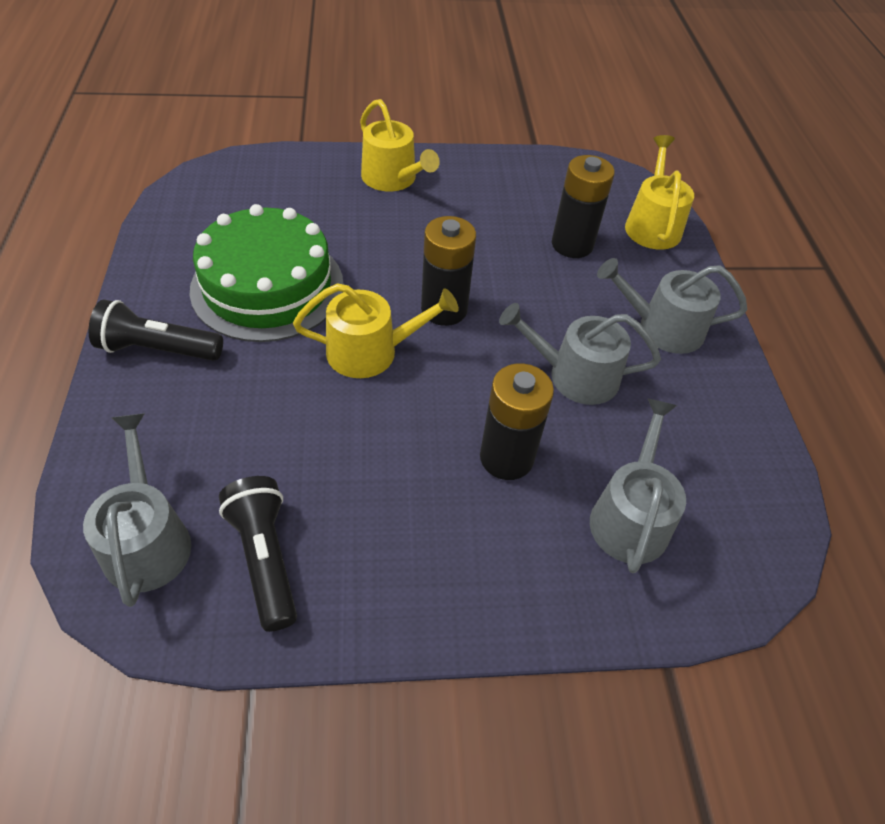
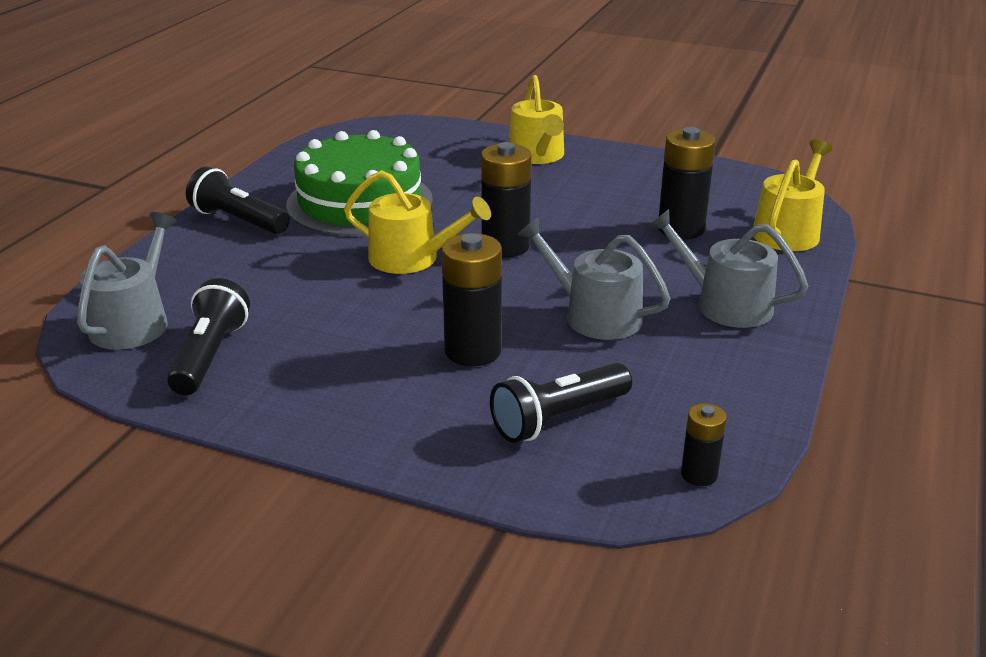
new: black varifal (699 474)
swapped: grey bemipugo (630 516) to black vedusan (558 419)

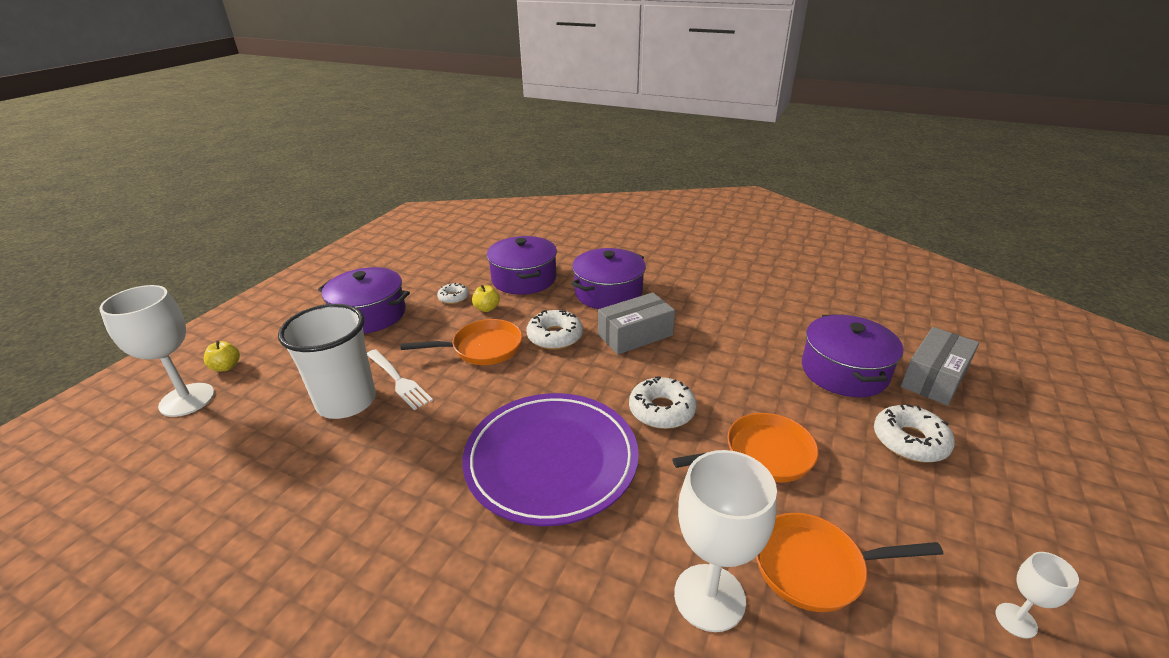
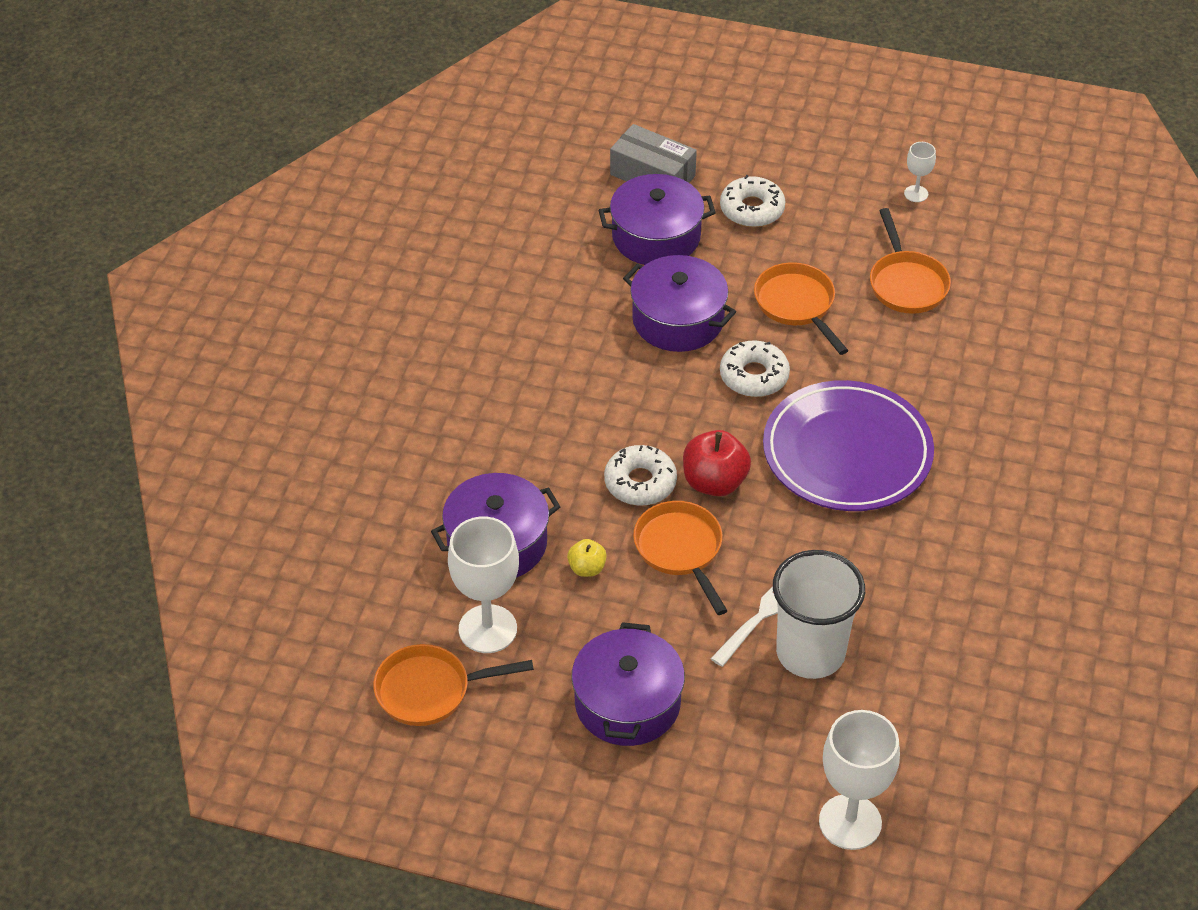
gone: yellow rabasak (226 367); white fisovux (453 297); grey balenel (635 335)
new: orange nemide (429 690); red rabasak (714 482)
shifted: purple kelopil (608 293) to (678 320); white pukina (709 597) to (487 629)

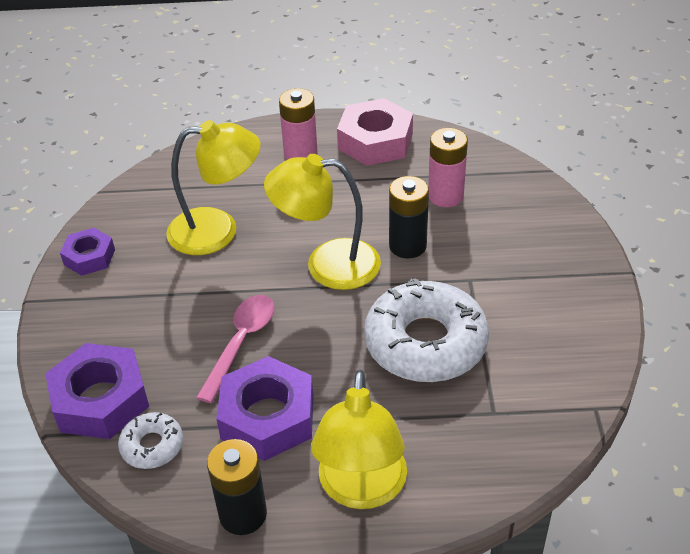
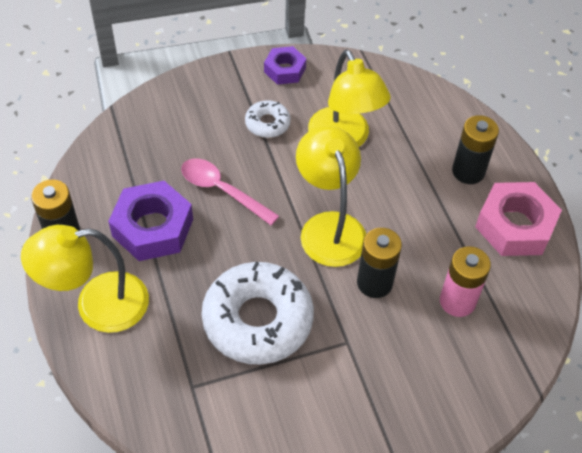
gone: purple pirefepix (100 400)
shifted: white fisovux (152 446) to (267 123)
repainted: pink varifal (300 154) to black varifal (468 171)
rotated: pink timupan (241 343) = (222 190) 150 degrees counterclockwise

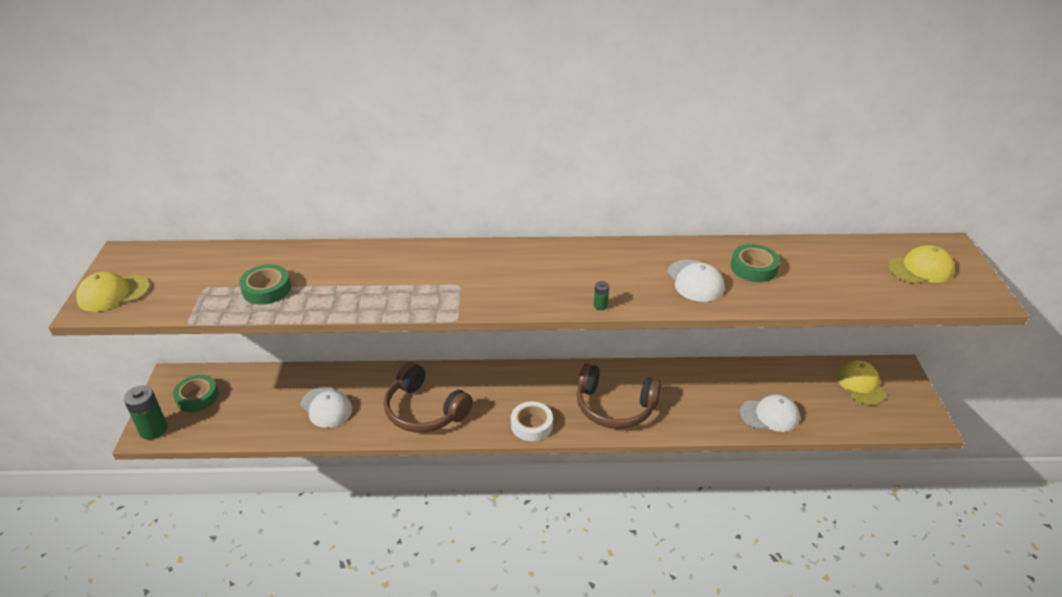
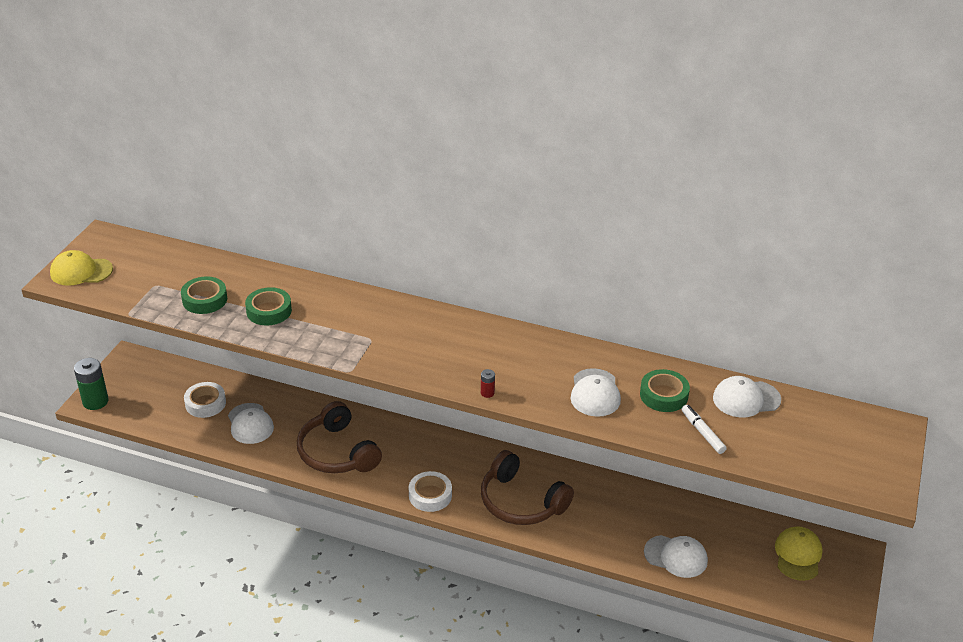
gone: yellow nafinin (920 269)
new: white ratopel (205 403); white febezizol (702 433); white nafinin (746 399)
shifted: green ratopel (197 397) to (269 311)
repainted: green varifal (600 306) to red varifal (487 393)

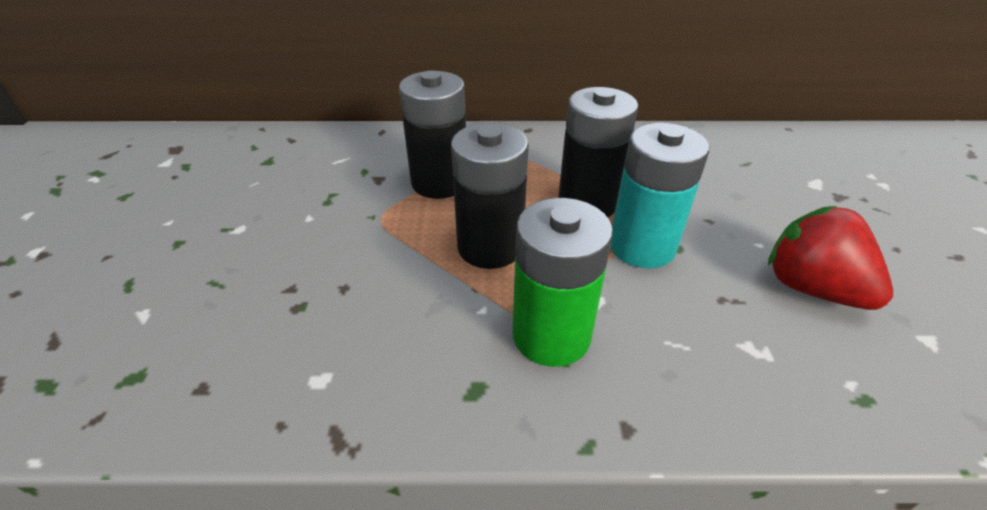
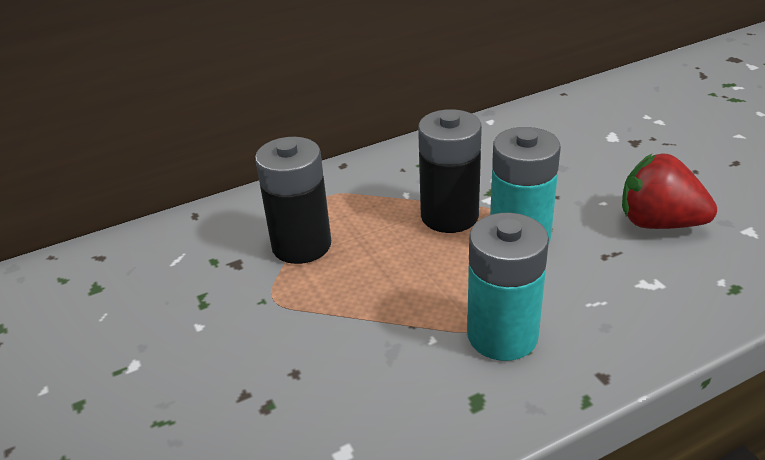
gone: black varifal (490 247)
repainted: green varifal (551 335) to turquoise varifal (502 335)

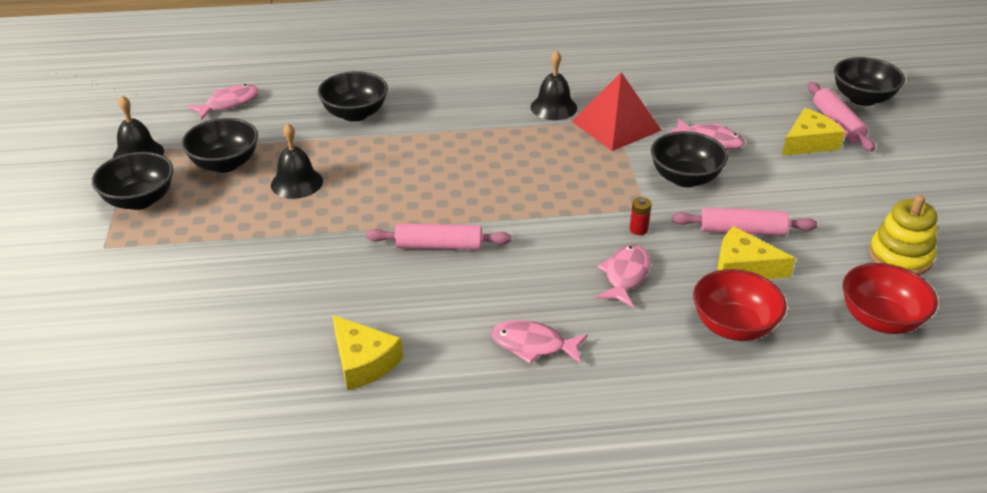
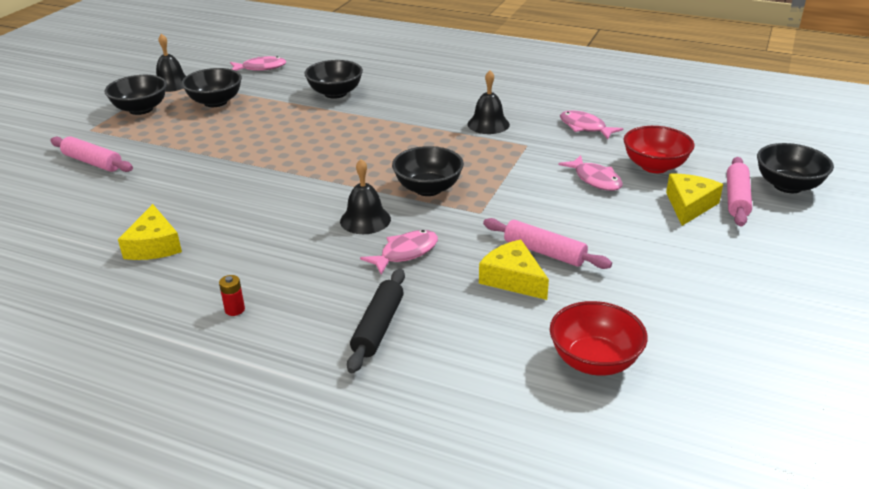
gone: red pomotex (616 125); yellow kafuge (900 256)
new: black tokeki (378 327)
shifted: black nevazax (296 183) to (365 220); pink tokeki (439 246) to (92 162); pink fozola (533 345) to (585 127); red varifal (638 229) to (234 309); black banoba (685 178) to (428 188); red banoba (733 326) to (654 166)
rotated: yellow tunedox (809 142) = (689 205) 60 degrees counterclockwise

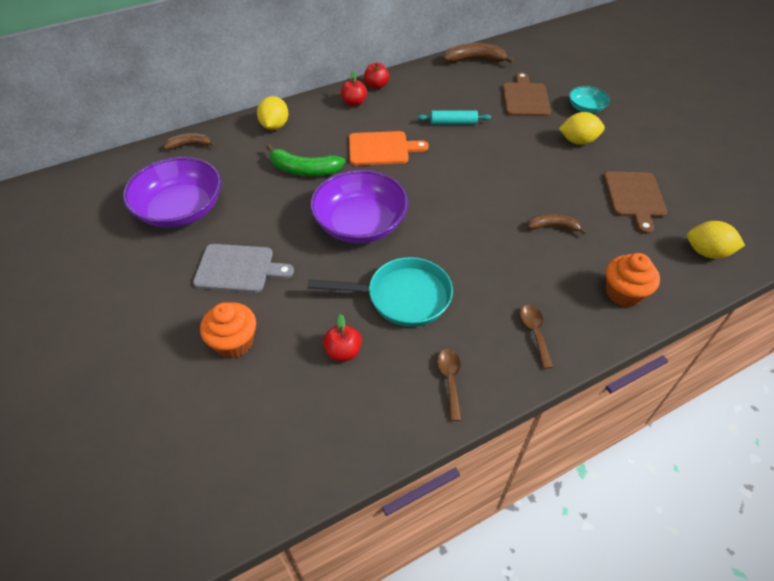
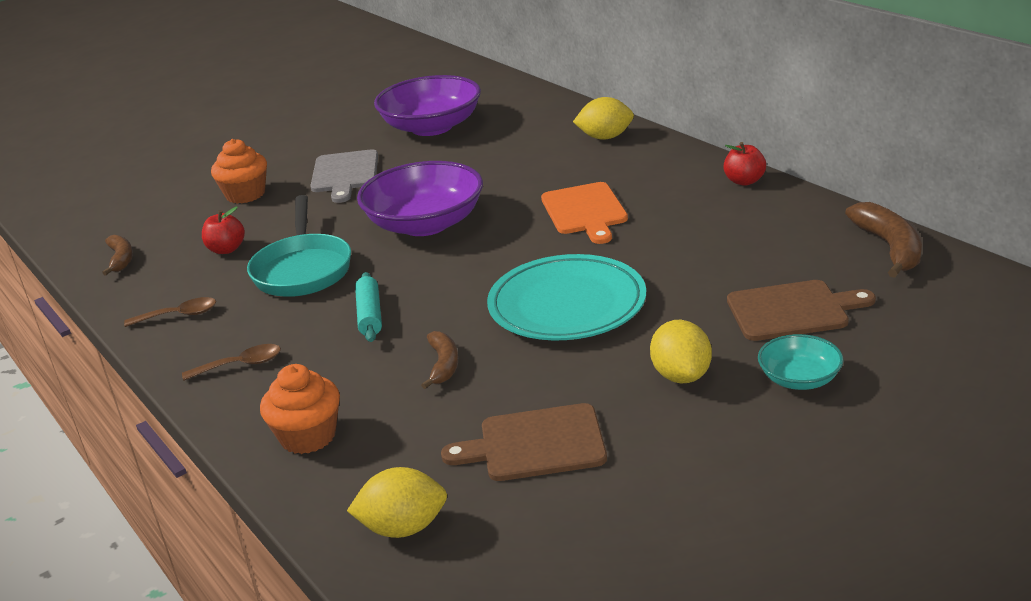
gone: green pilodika (304 170); red rabasak (354 103)
new: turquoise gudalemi (567 305)
shifted: brown pilodika (190 145) to (121 259); turquoise tokeki (453 123) to (369 315)
rotated: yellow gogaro (707 252) = (403 528) 75 degrees clockwise

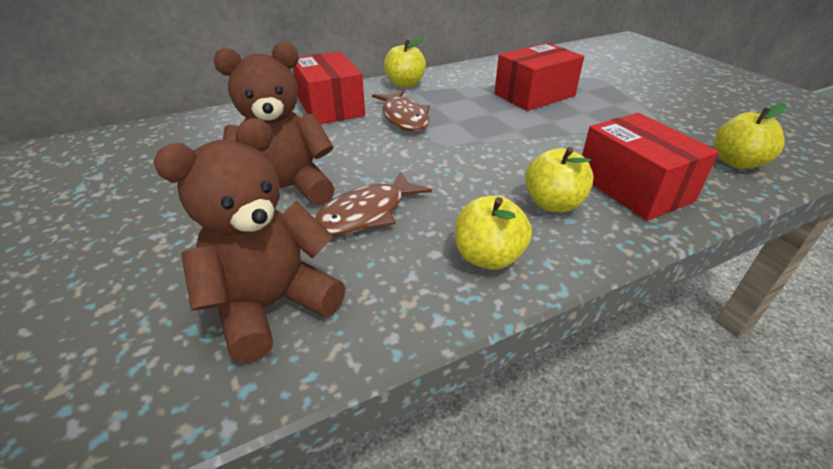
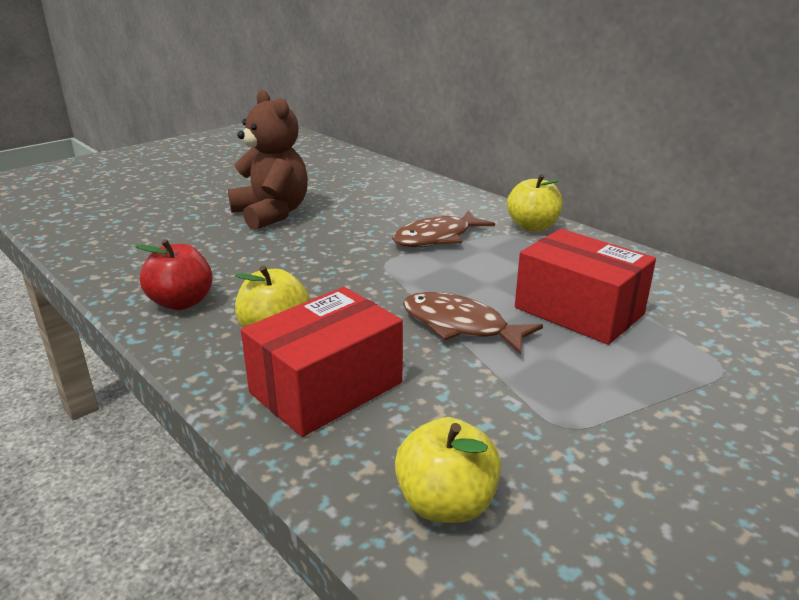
gone: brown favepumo (271 306); red balenel (330 107)
shifted: brown fozola (366 214) to (460 326)
repainted: yellow rabasak (488 257) to red rabasak (181 302)

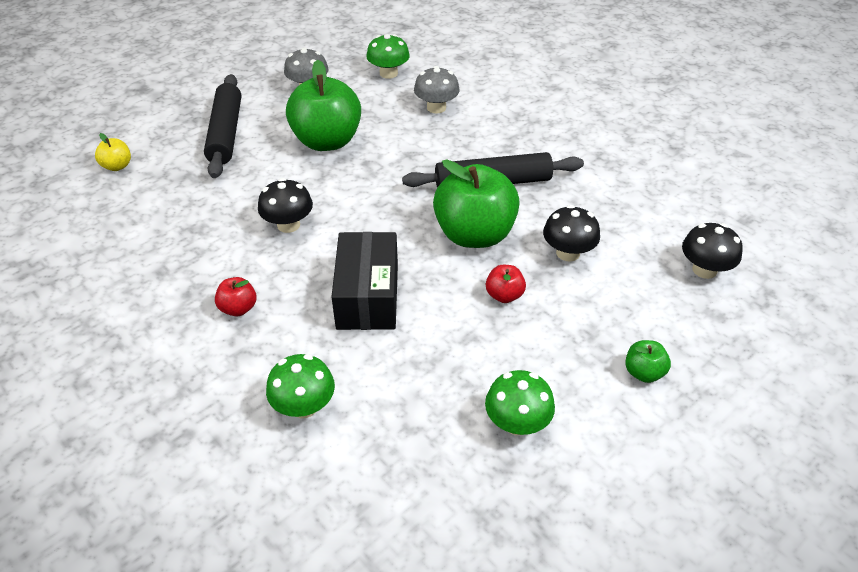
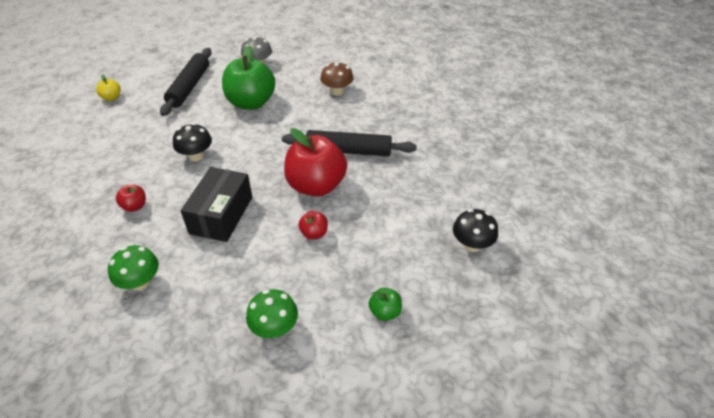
gone: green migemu (388 73); black migemu (568 253)
repainted: grey migemu (436 108) to brown migemu (337 91); green rabasak (474 235) to red rabasak (316 186)

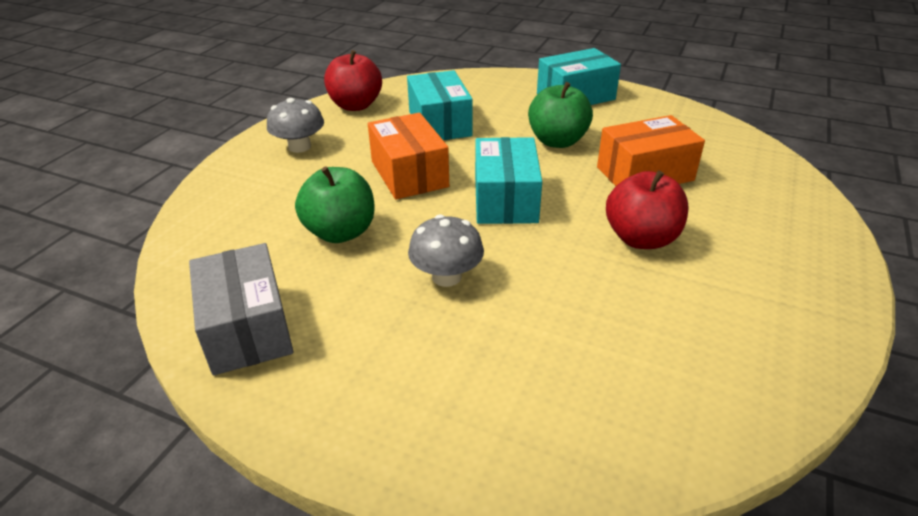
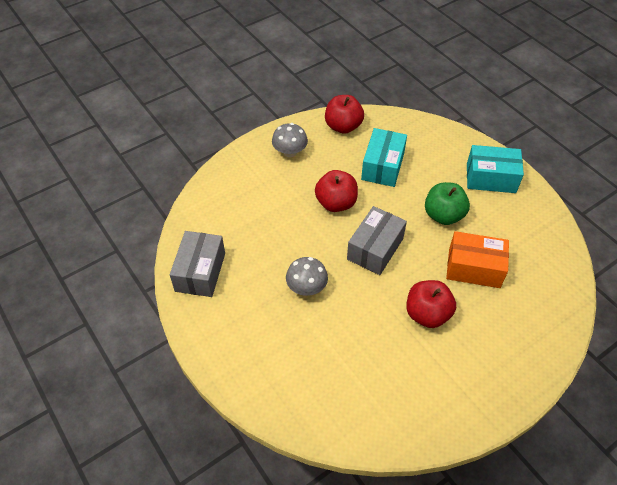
gone: green rabasak (340 232)
swapped: orange balenel (409 174) to red rabasak (336 203)
repainted: turquoise balenel (505 199) to grey balenel (375 249)

